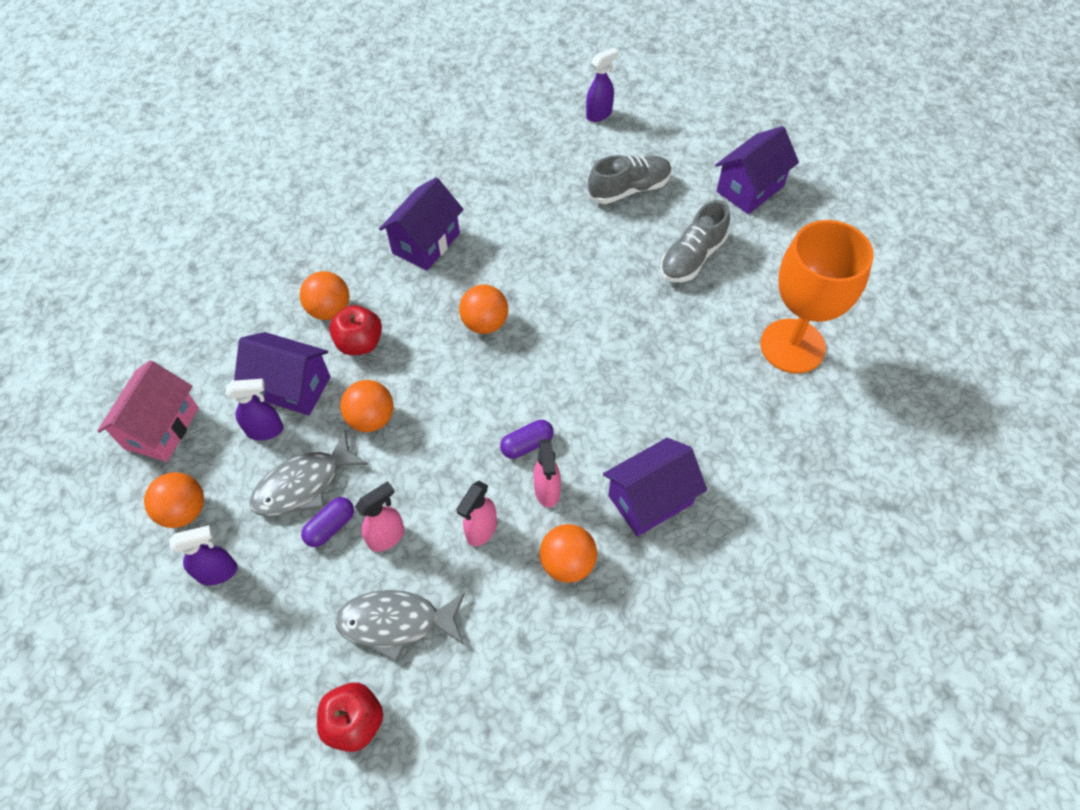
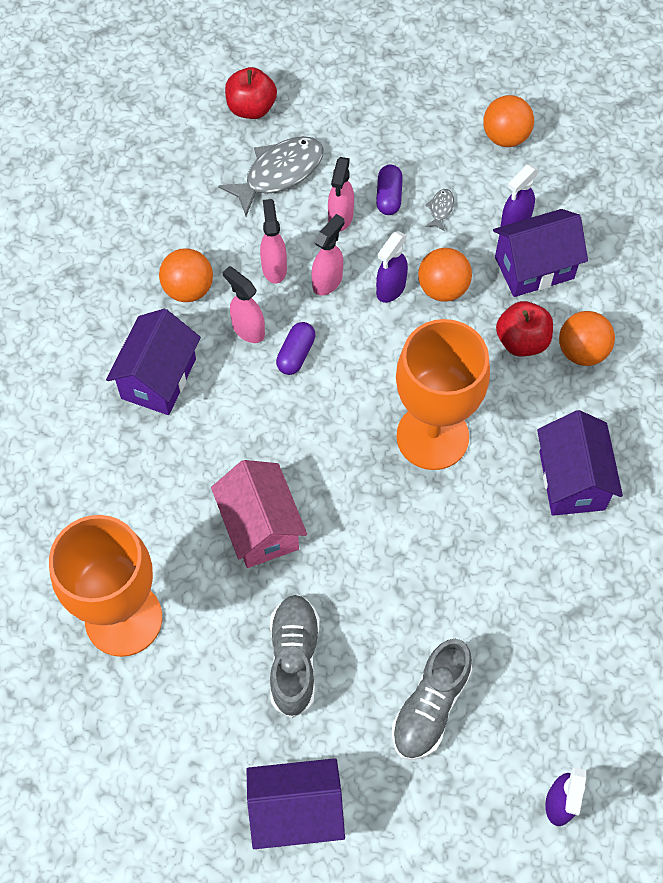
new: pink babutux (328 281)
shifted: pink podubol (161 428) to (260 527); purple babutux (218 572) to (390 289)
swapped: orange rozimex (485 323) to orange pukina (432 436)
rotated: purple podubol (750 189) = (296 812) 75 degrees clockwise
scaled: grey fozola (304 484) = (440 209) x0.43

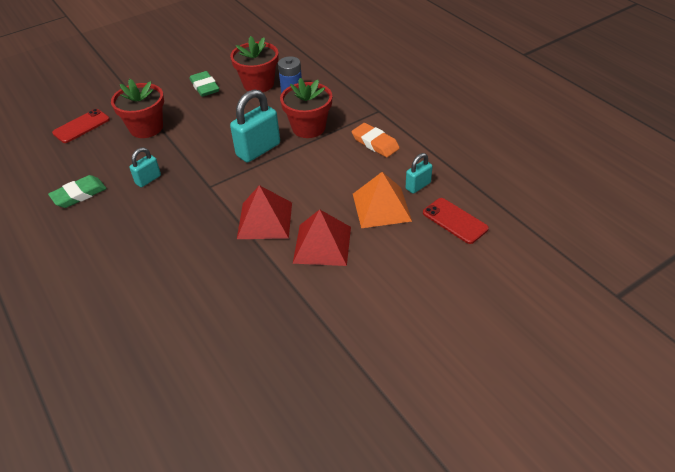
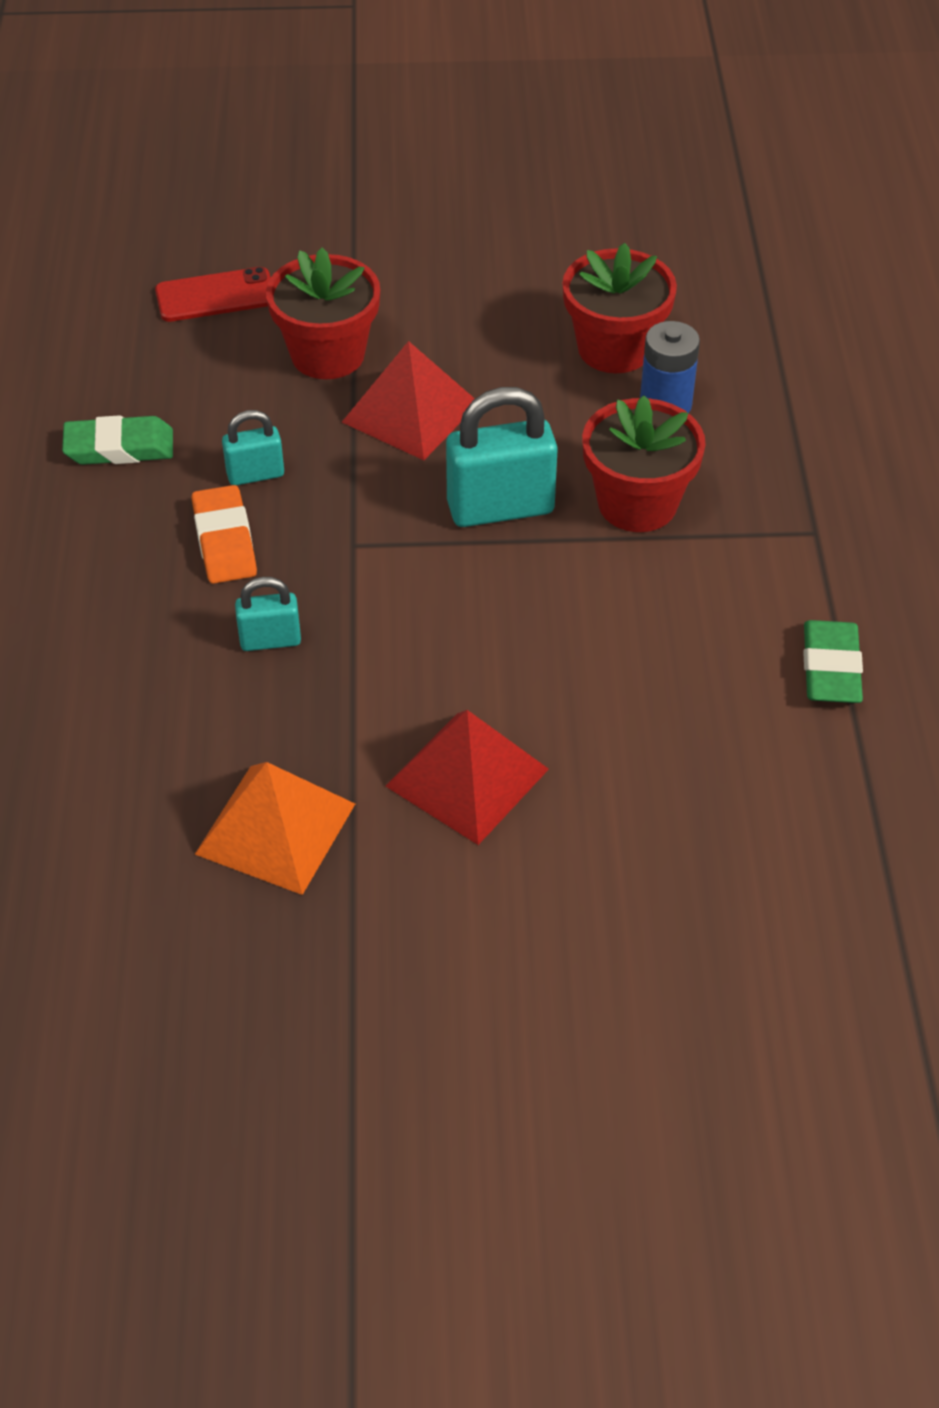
gone: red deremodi (455 221)
shifted: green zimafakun (204 87) to (831 668); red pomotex (264 220) to (410 412); orange zimafakun (375 143) to (224 541); orange pomotex (381 207) to (275 829); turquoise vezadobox (418 186) to (270 640)

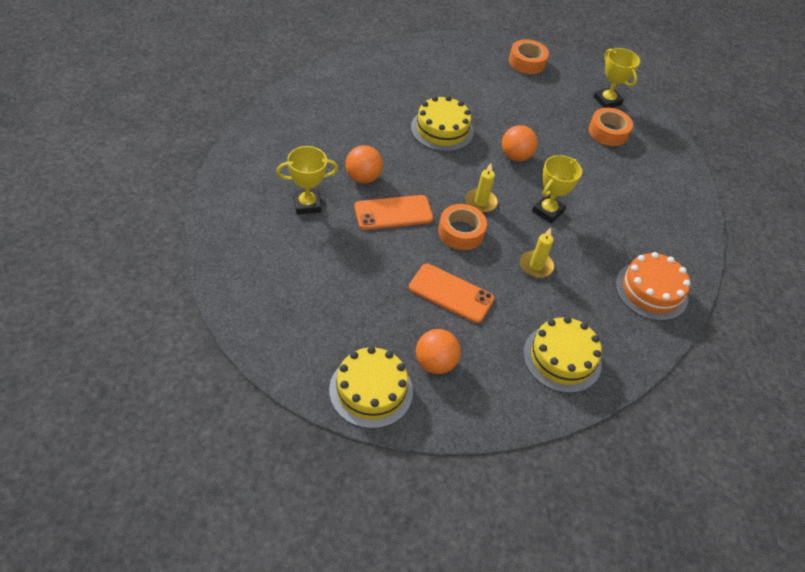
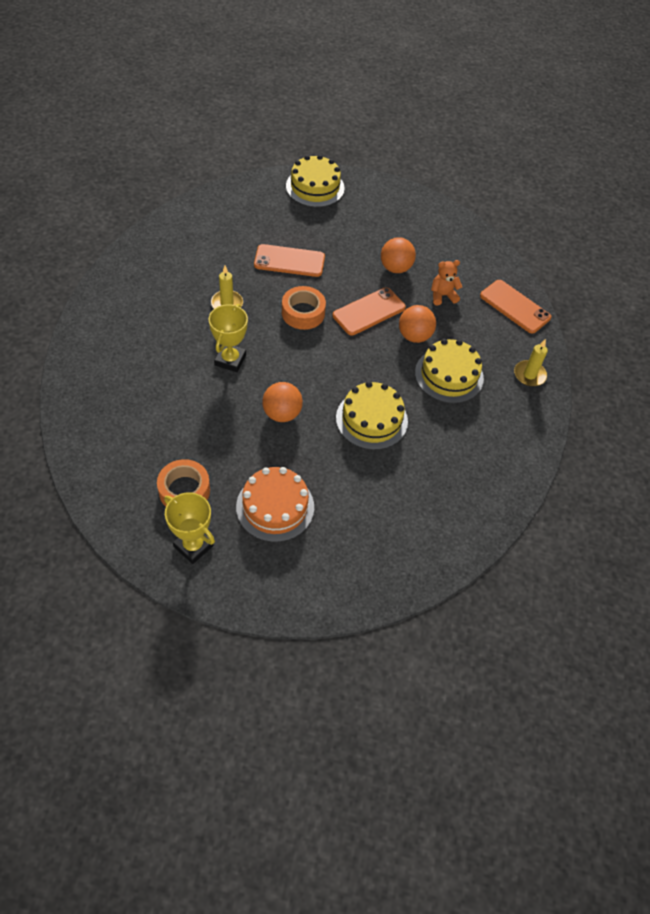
gone: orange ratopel (527 62)
new: orange deremodi (514 307)
shifted: orange rozimex (435 363) to (395 268); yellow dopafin (481 202) to (529 375); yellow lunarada (562 358) to (449 375); orange lunarada (651 290) to (275 507)
swapped: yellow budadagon (307 204) to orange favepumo (442 296)

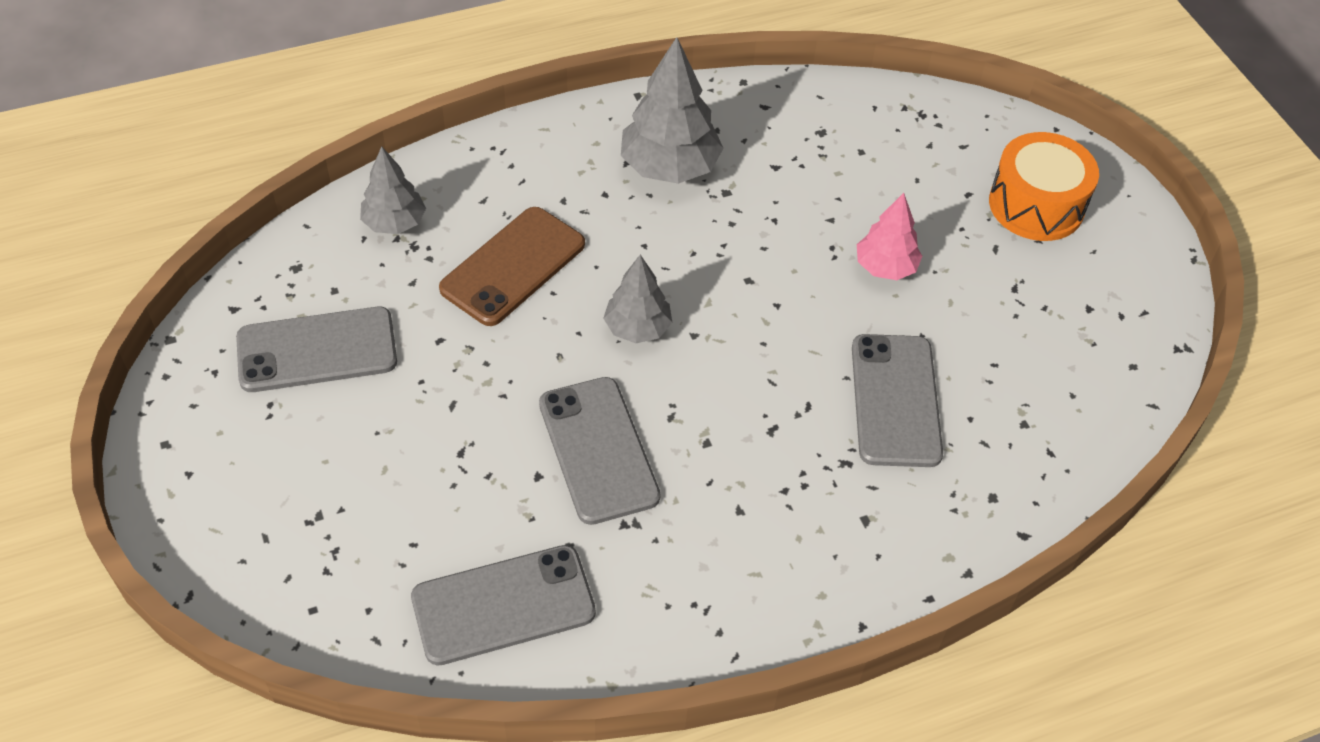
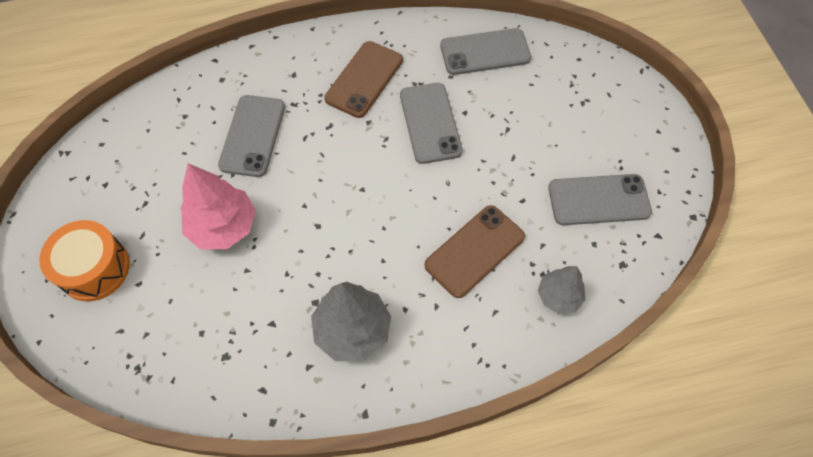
gone: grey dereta (637 328)
new: brown deremodi (364 79)
scaled: pink dereta (885 267) = (223 226) x1.63

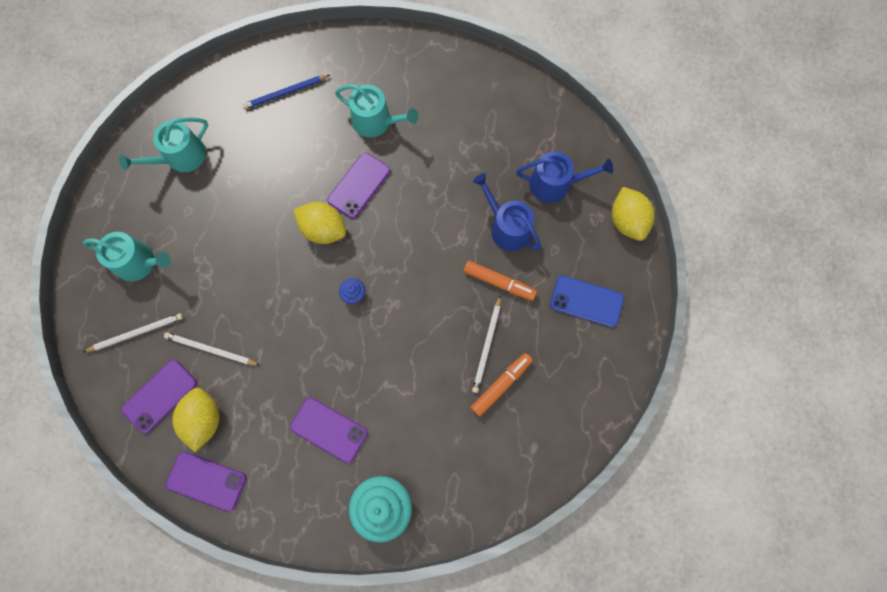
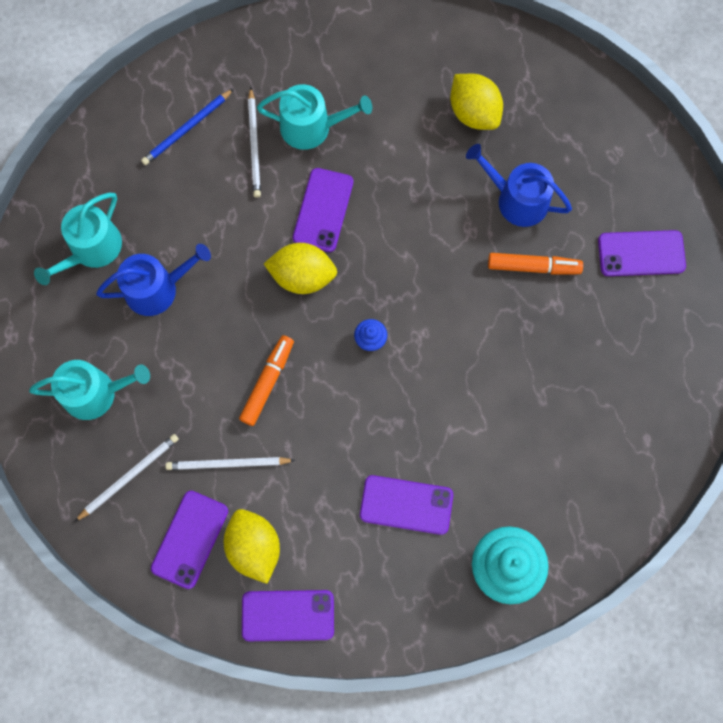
shifted: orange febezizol (501 385) to (267 382); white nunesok (487 346) to (254 145); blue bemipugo (555 184) to (157 288); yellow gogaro (627 221) to (474 113)
repainted: blue deremodi (586 301) to purple deremodi (641 253)

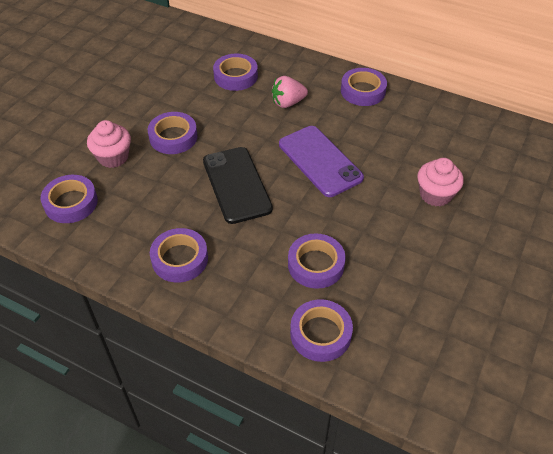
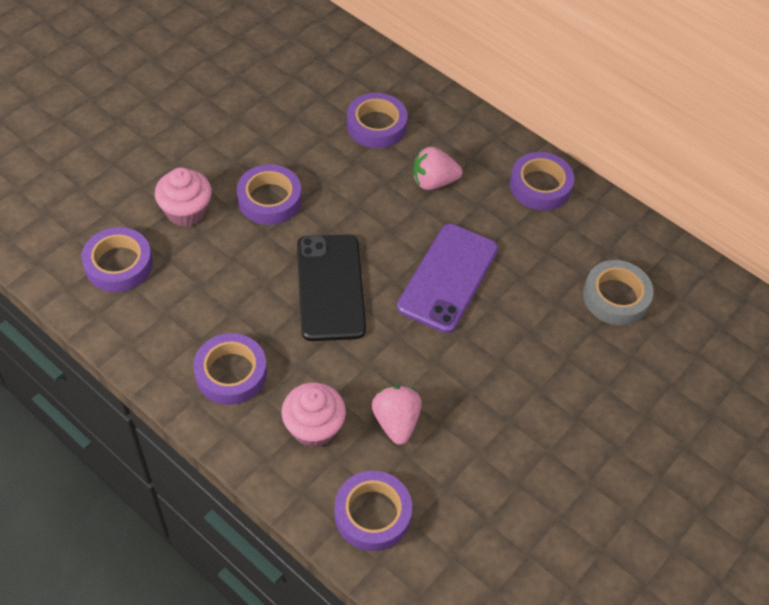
new: grey ratopel (615 297)
shifted: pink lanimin (435 195) to (314 427)
swapped: purple ratopel (316 264) to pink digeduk (396 422)
rotated: purple deremodi (320 161) = (448 278) 45 degrees clockwise

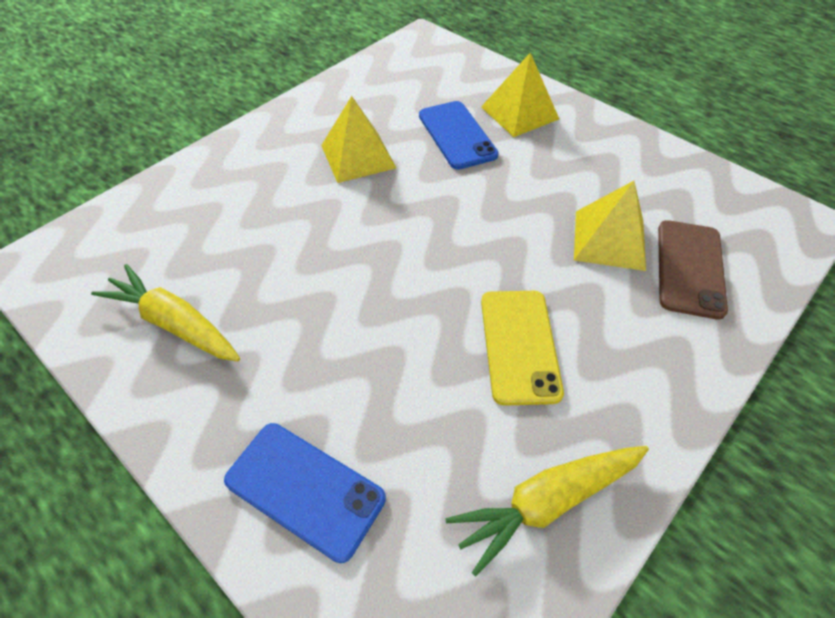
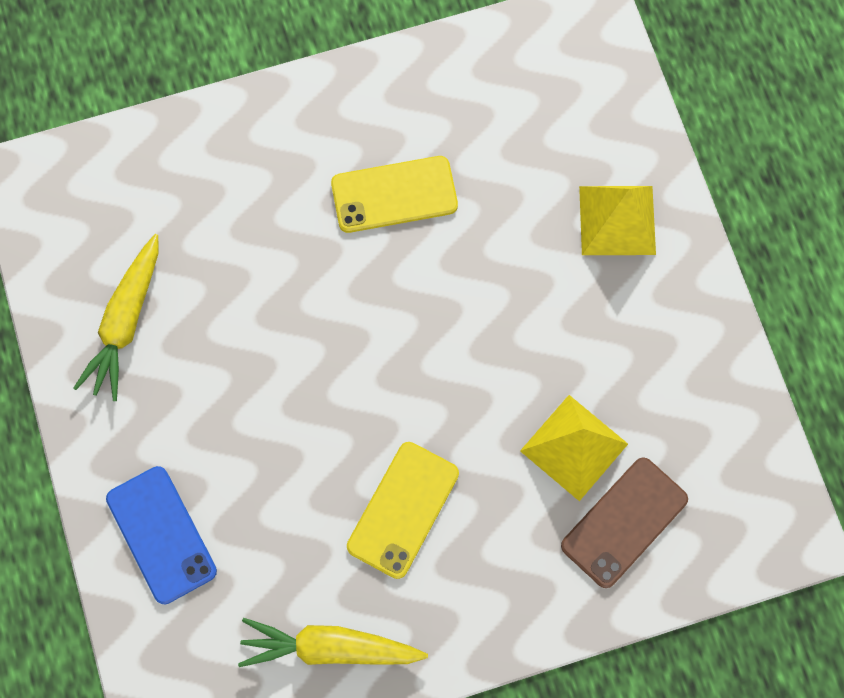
gone: blue deremodi (457 135)
swapped: yellow pomotex (358 156) to yellow deremodi (394 194)
rotated: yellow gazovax (175 324) = (126 321) 135 degrees counterclockwise

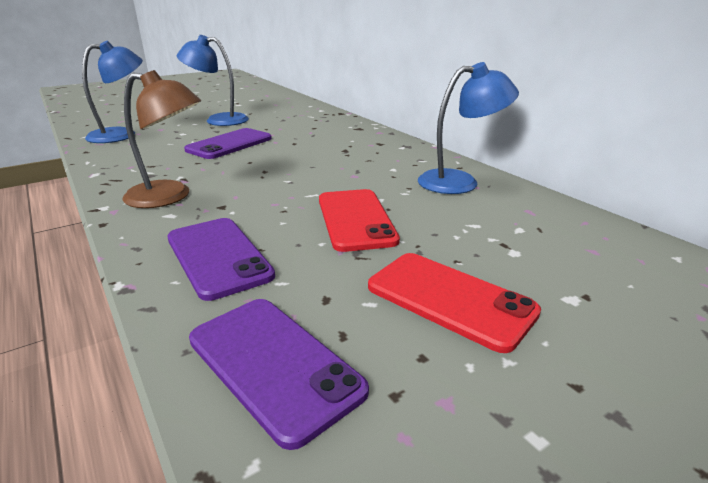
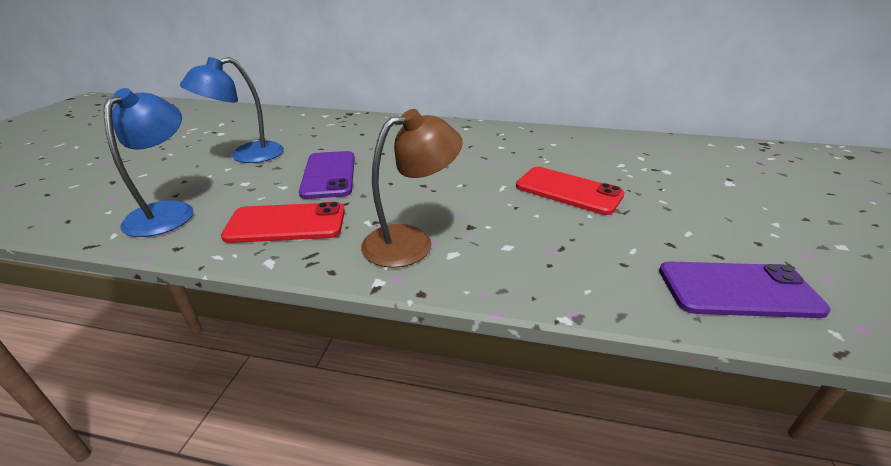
gone: purple deremodi (218 257); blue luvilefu (459 181)
shifted: red deremodi (450 299) to (286 223)

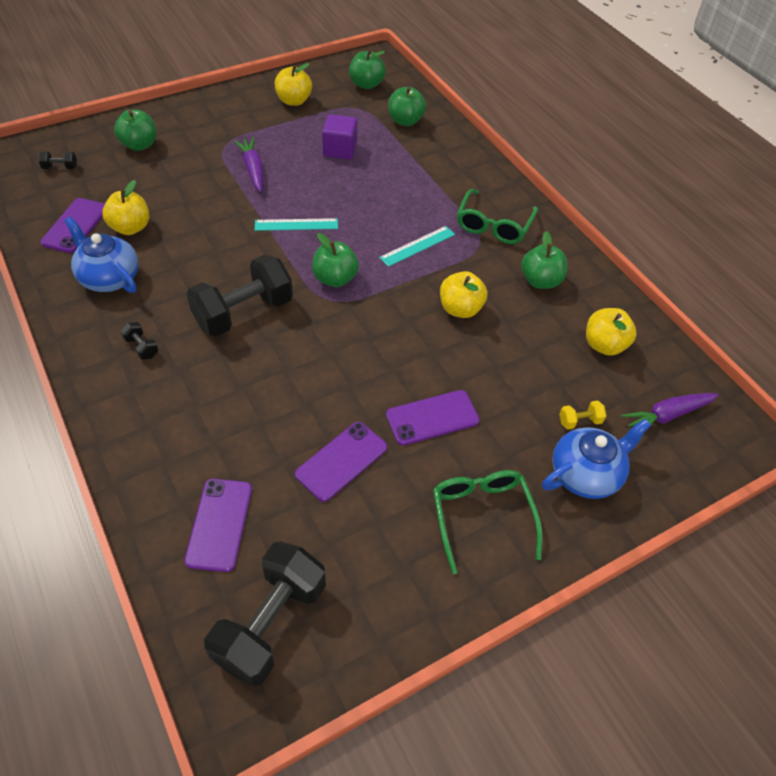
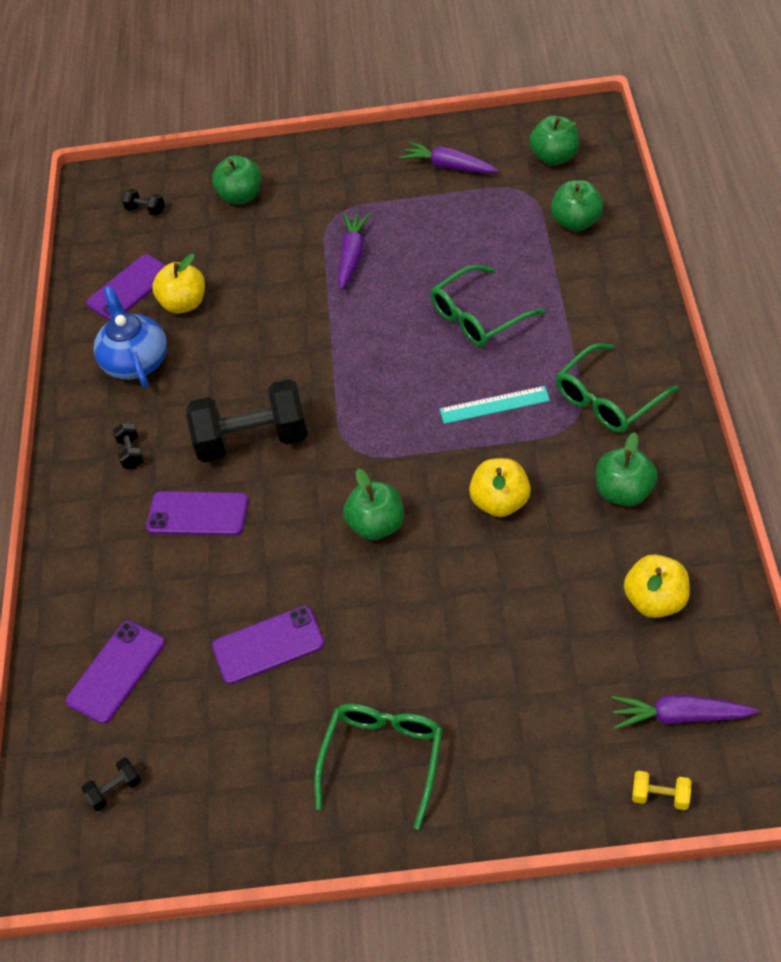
gone: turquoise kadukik (296 225); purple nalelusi (340 150); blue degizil (586 474)
new: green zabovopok (478 317)
shifted: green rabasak (335 278) to (377 525); purple deremodi (432 417) to (197 514); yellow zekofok (579 421) to (660 796)
swapped: yellow rabasak (294 101) to purple gazovax (448 166)
scaled: black zekofok (271 623) = (115 790) x0.40

